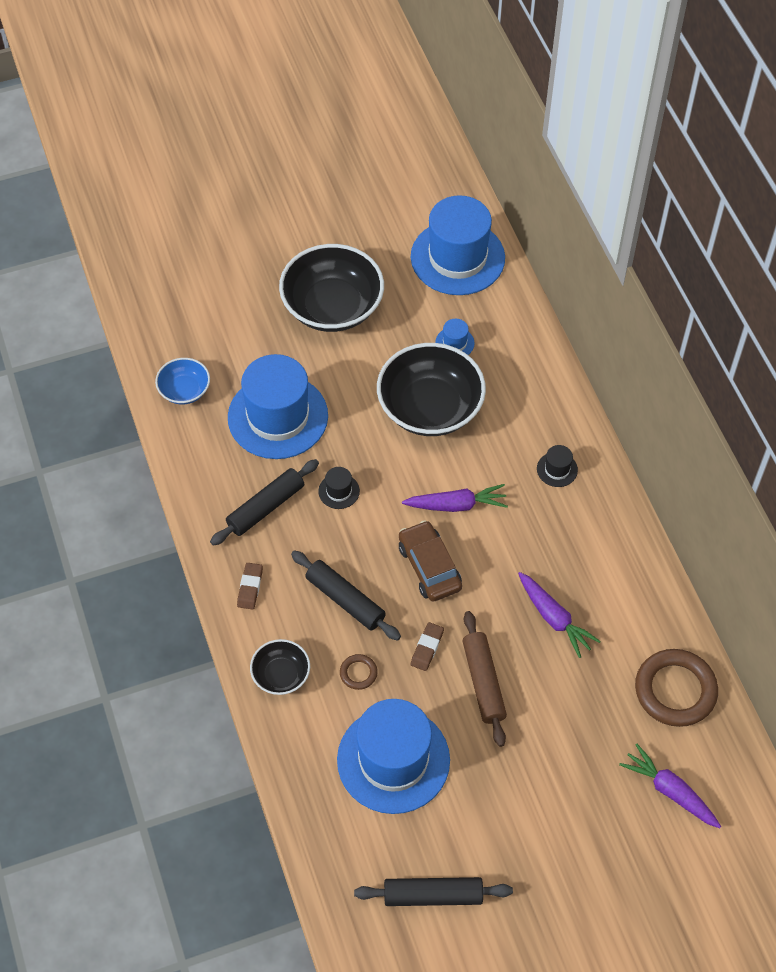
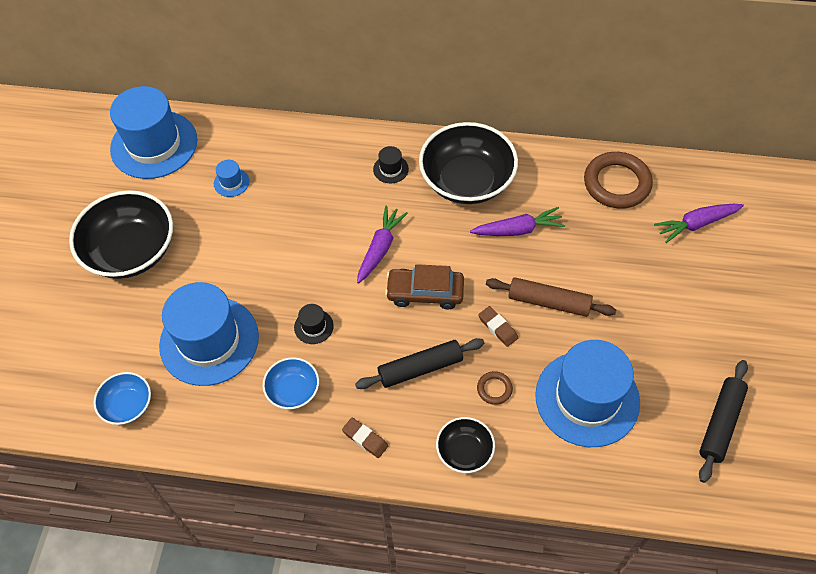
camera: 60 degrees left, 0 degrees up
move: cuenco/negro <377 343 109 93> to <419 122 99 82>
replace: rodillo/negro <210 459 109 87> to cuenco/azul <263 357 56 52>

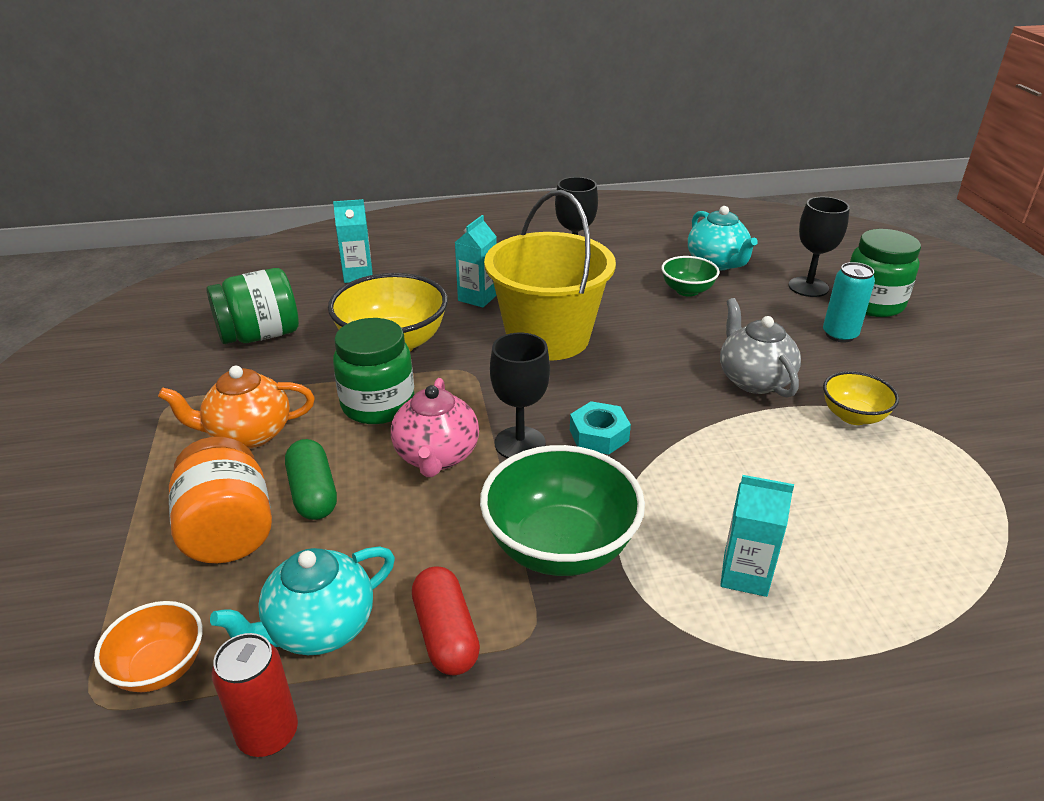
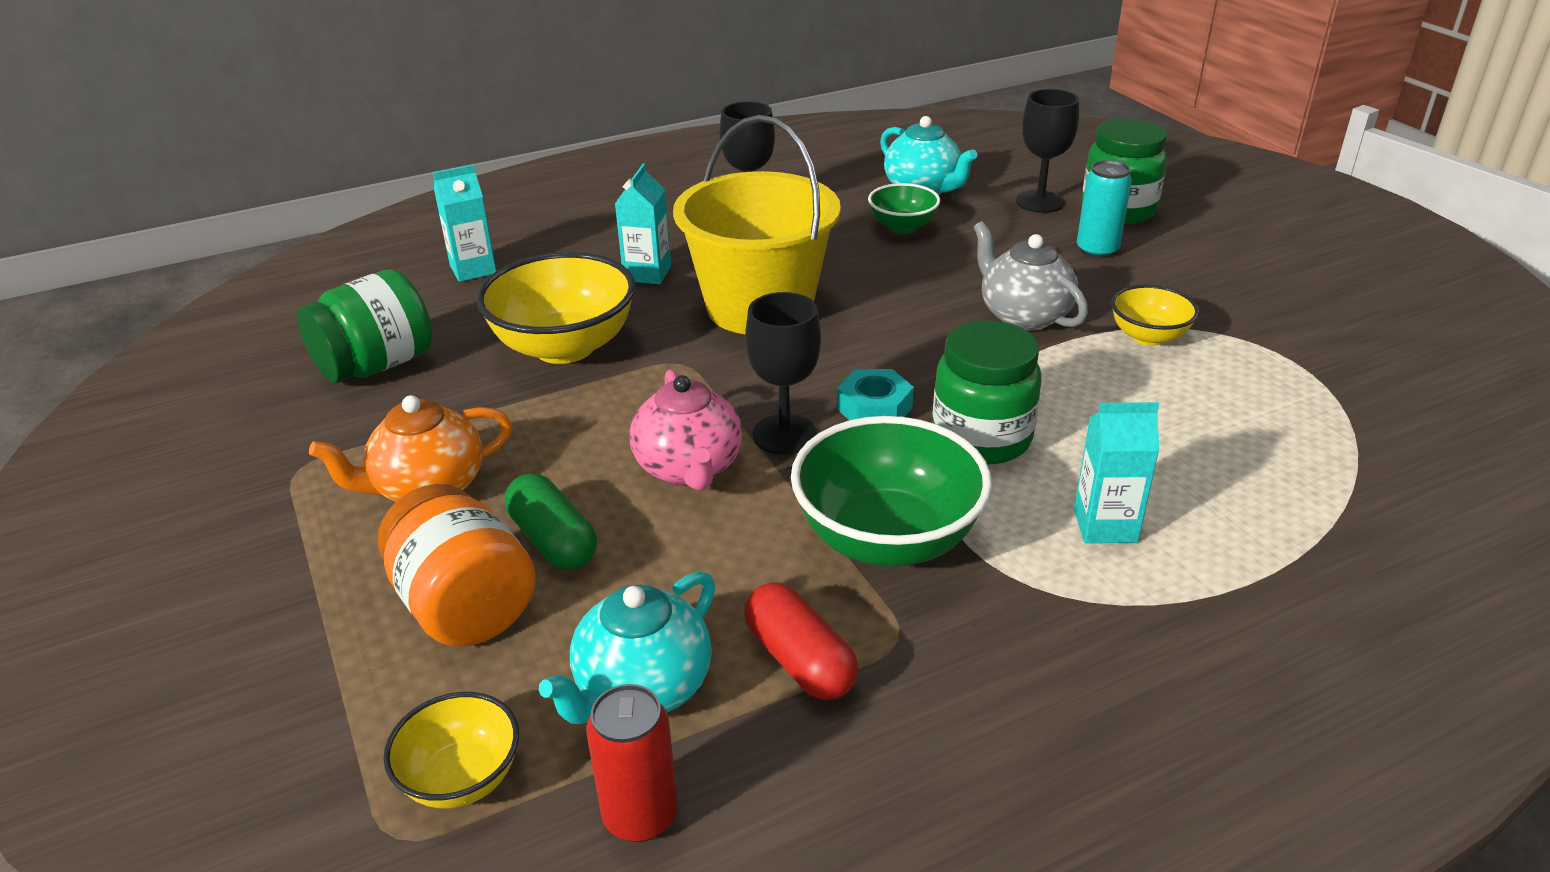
camera: 15 degrees left, 0 degrees up
move: tarro/verde <333 318 81 106> to <932 320 109 144>
recolor: cuenco/naranja <94 601 109 91> to cuenco/amarillo <383 692 136 117>

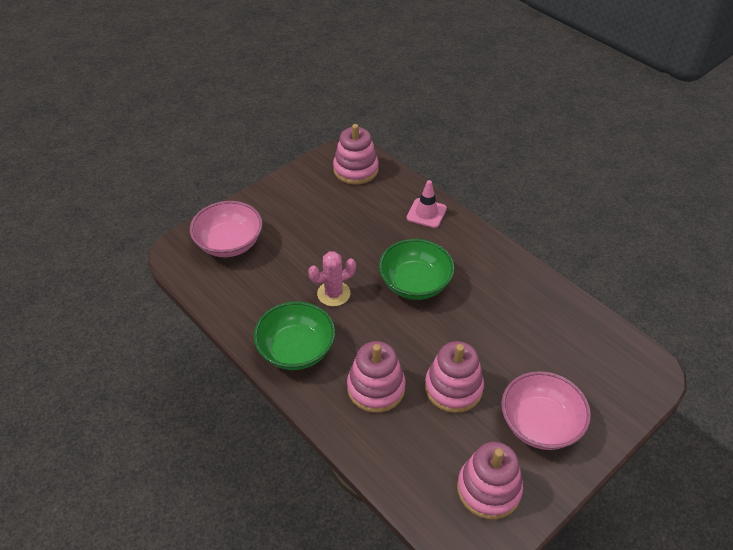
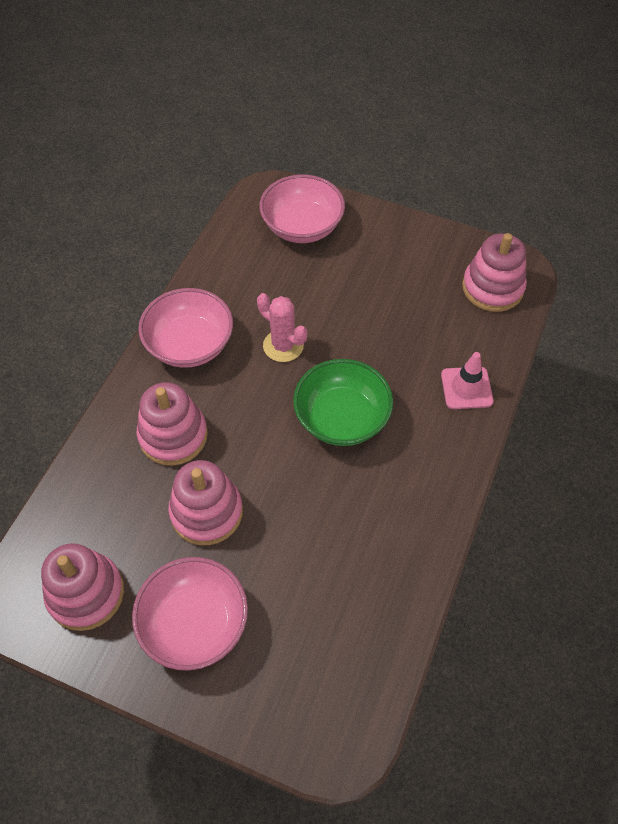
camera: 65 degrees right, 10 degrees up
recolor: cuenco/verde <253 301 82 69> to cuenco/rosa <138 288 95 80>

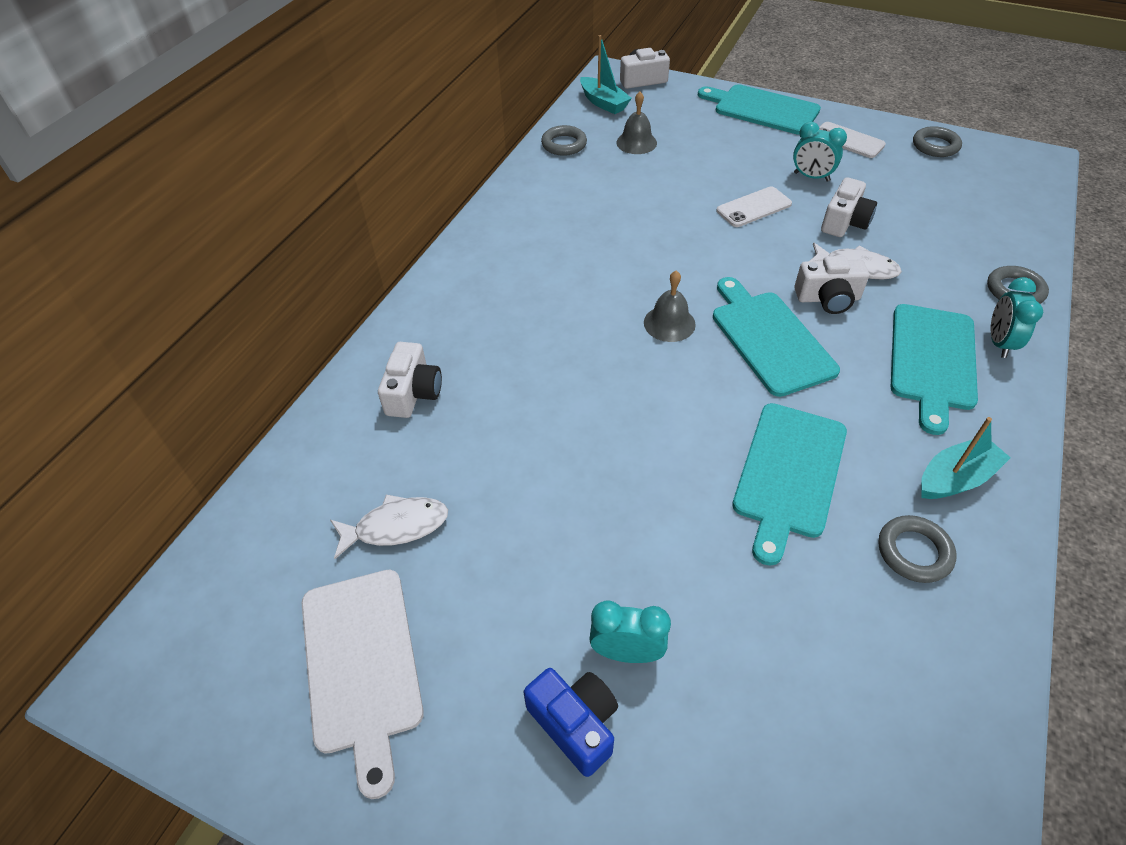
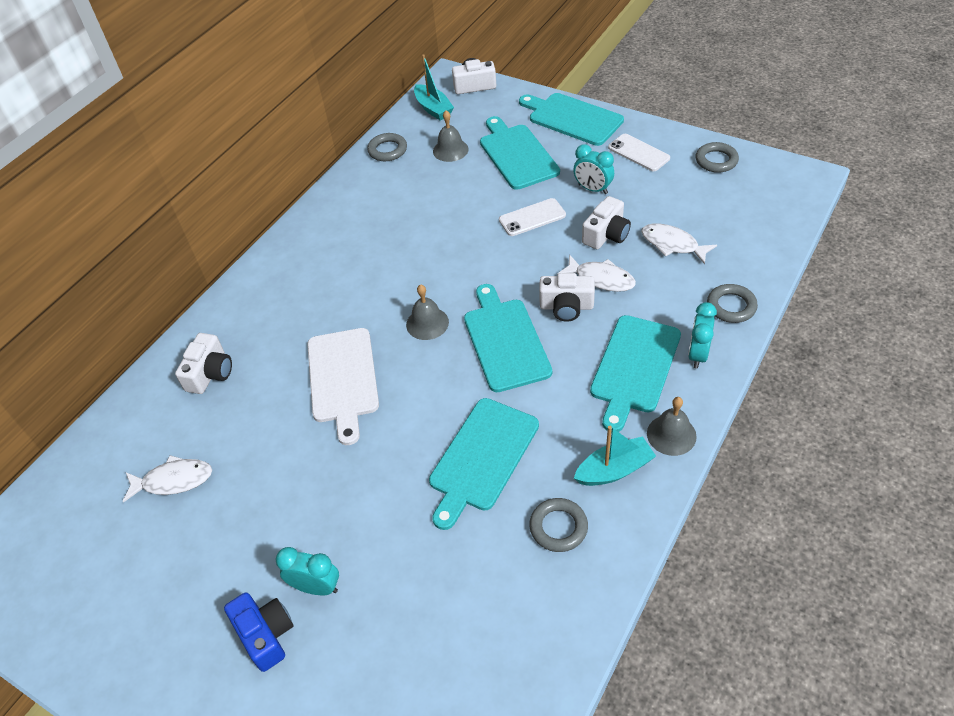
camera: 10 degrees right, 0 degrees up
insert: tabla de cortar/turquesa <480 116 80 74>; pez/blanco <641 223 76 41>; campana/gris <647 397 50 59>
move: tabla de cortar/blanco <302 570 122 229> to <307 328 72 117>

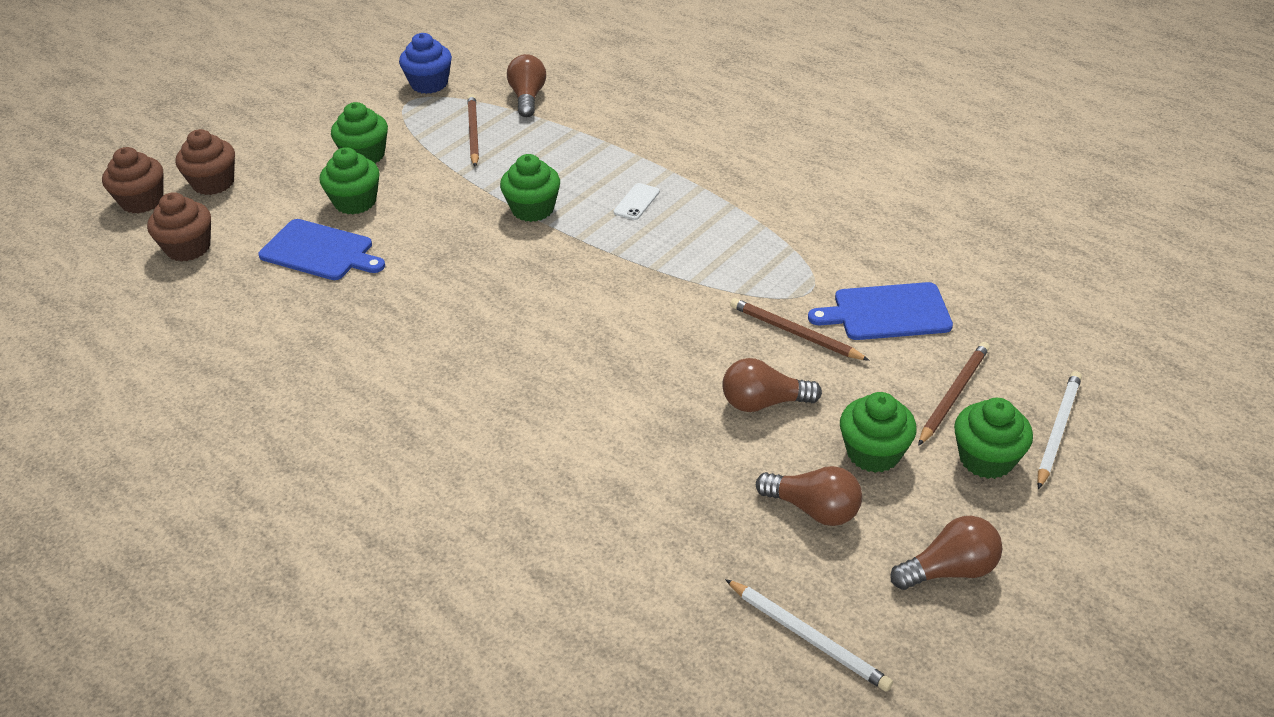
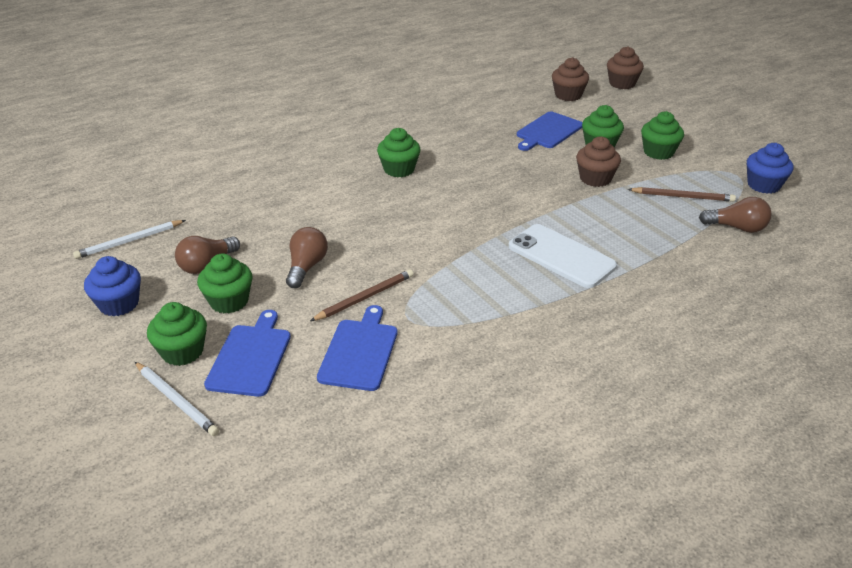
camera: 105 degrees right, 5 degrees down
move: magdalena/marrón <175 129 60 66> to <576 137 45 50>; magdalena/verde <500 154 60 68> to <377 128 43 49>
replace: bombilla/marrón <890 516 112 74> to magdalena/azul <84 256 57 60>; lápiz/marrón <918 342 72 104> to tabla de cortar/azul <204 310 87 87>
resize: móvil/blanco <614 183 46 37> = <509 224 108 64> x2.23

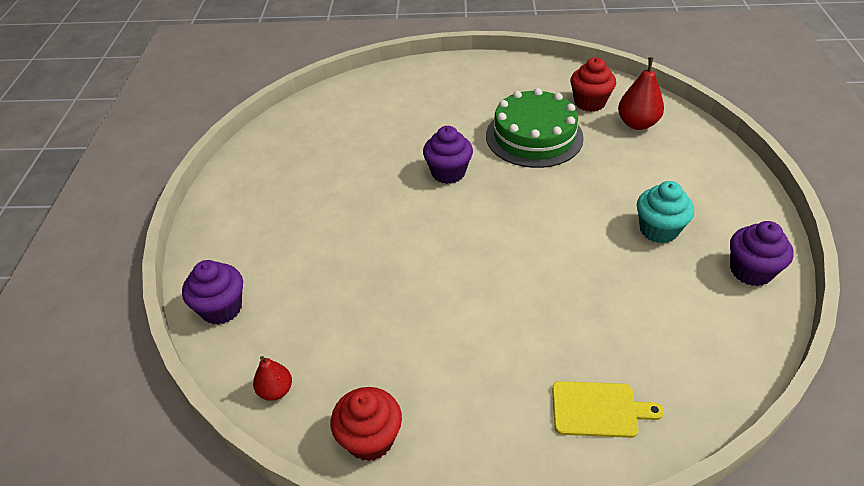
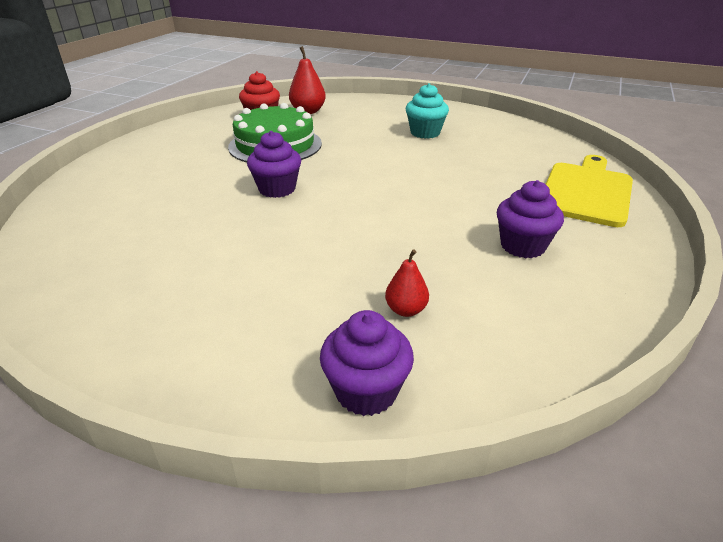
camera: 70 degrees left, 10 degrees down
delete: magdalena/rojo <331 387 71 74>
move: pera/rojo <253 356 39 45> to <385 249 44 68>; magdalena/morado <730 221 64 65> to <497 180 67 78>
resize: tabla de cortar/amarillo <552 381 112 57> = <546 155 87 72> x1.73

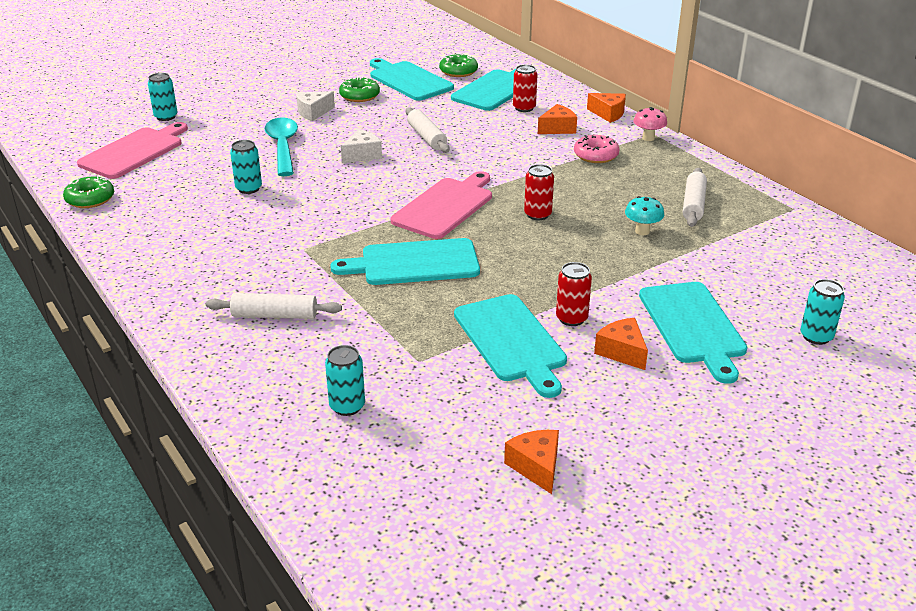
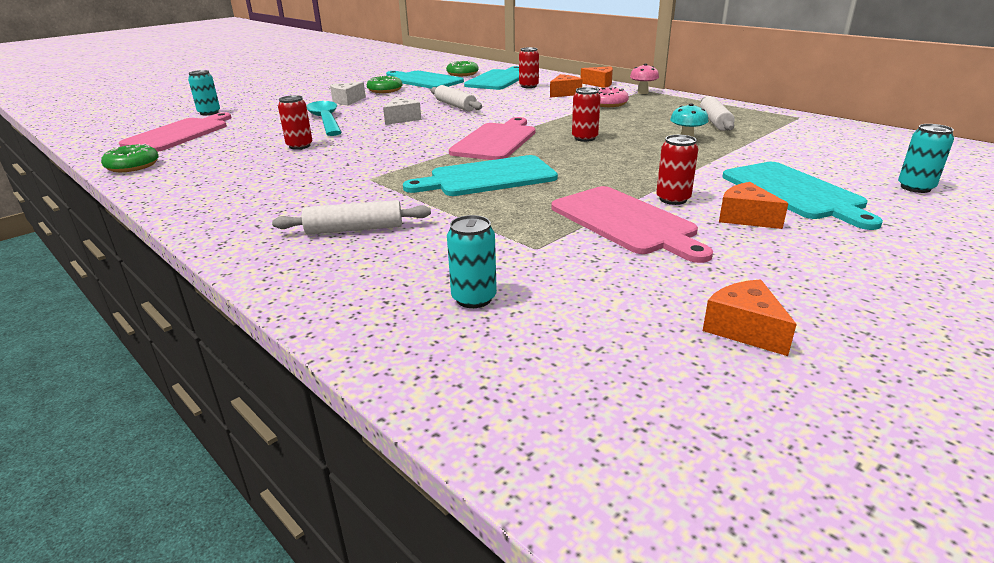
camera: 10 degrees left, 5 degrees down
recolor: lata/turquesa <230 140 32 54> to lata/rojo <278 95 35 55>; tabla de cortar/turquesa <454 294 113 104> to tabla de cortar/rosa <551 186 162 77>

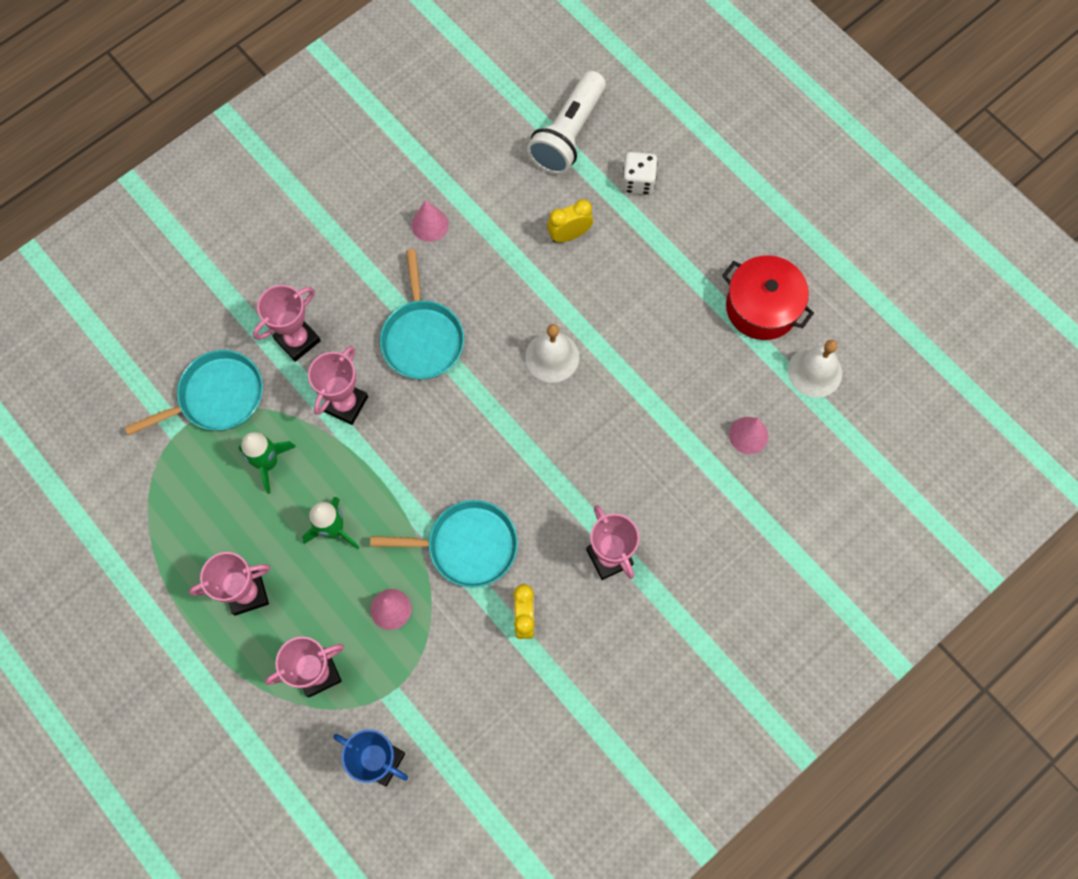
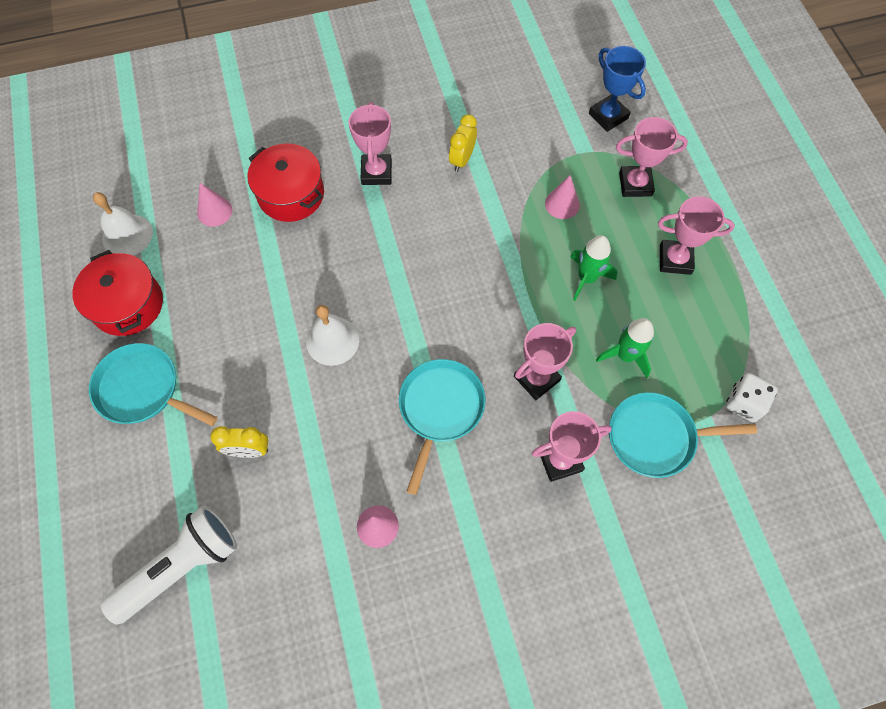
camera: 155 degrees left, 5 degrees down
insert: olla/rojo <247 143 77 79>
move: sartén/turquesa <370 500 148 88> to <89 343 129 83>; dado/blanco <622 152 36 43> to <725 373 53 49>

